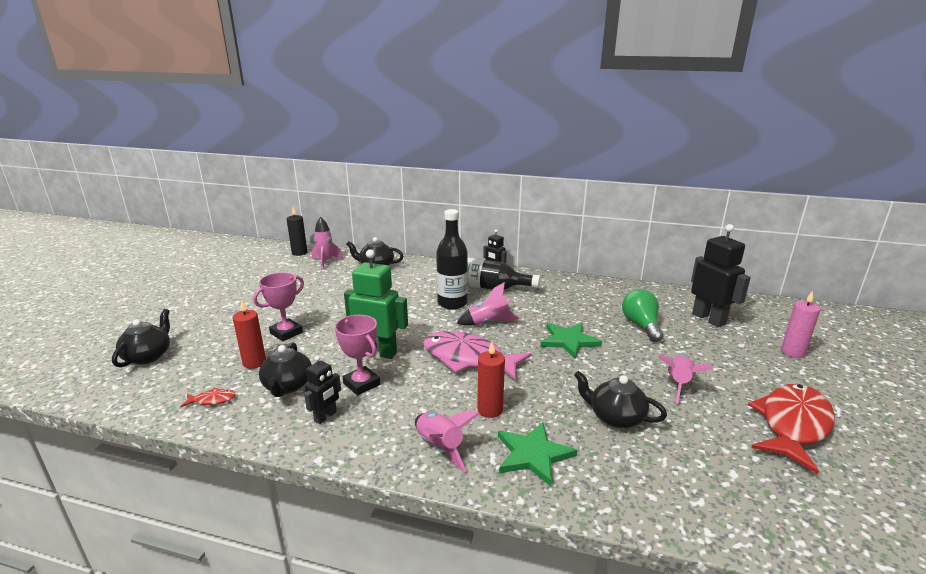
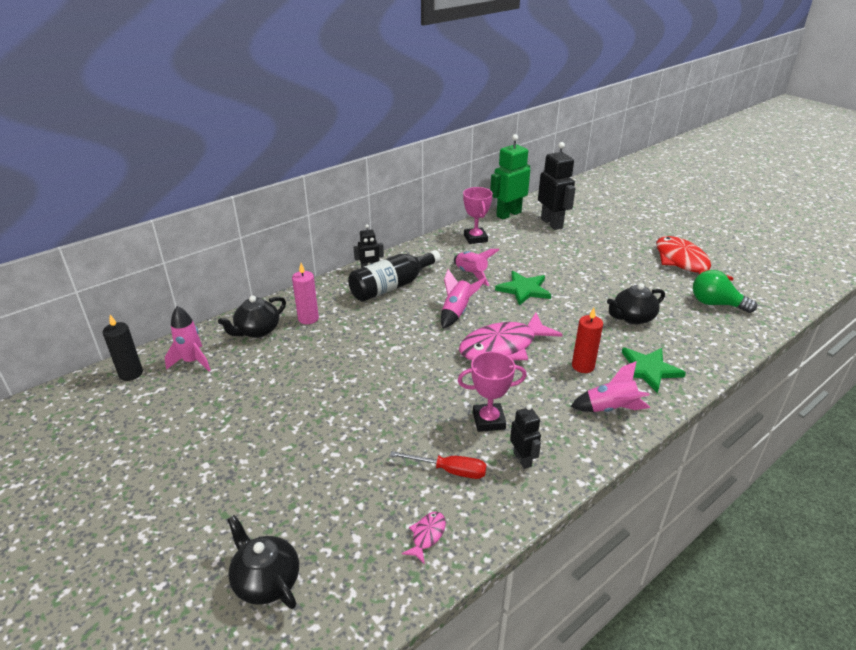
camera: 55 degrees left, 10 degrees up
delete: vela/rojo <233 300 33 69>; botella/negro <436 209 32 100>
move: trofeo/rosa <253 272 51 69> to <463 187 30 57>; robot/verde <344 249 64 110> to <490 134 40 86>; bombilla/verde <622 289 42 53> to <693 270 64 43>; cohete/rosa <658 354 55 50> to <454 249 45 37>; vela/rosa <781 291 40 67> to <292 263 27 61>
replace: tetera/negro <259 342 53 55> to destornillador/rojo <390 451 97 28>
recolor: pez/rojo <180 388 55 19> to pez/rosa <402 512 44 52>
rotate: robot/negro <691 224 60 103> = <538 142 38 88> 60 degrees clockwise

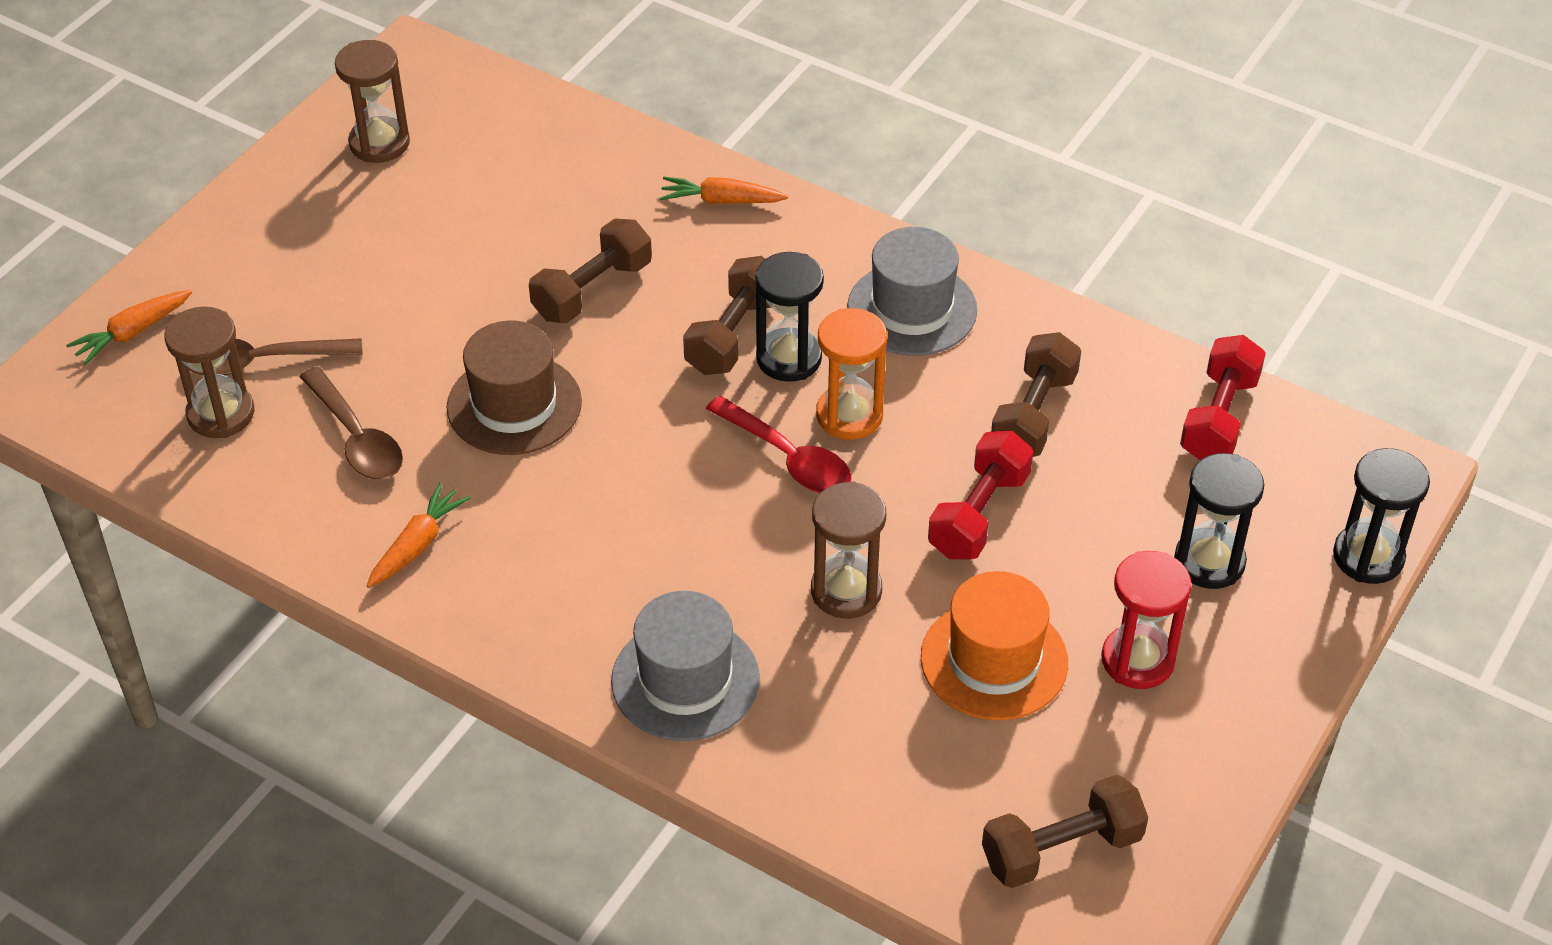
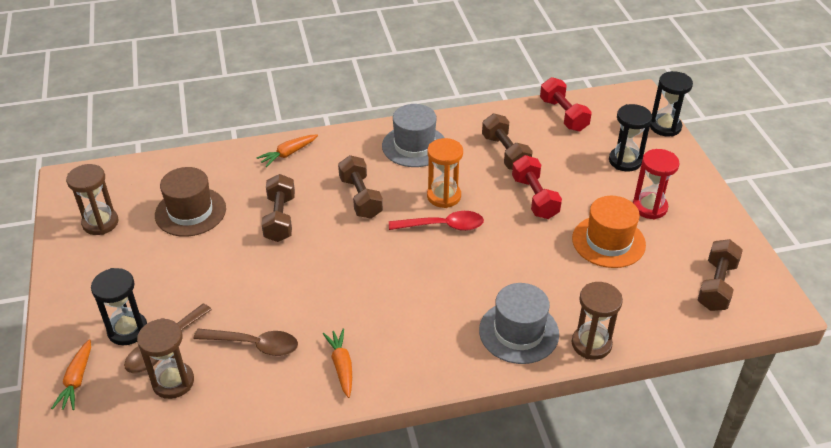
camera: 45 degrees left, 5 degrees down
move: sombrero/marrón <447 321 135 134> to <155 167 71 70>; reloj de arena/negro <755 252 69 130> to <91 268 56 77>; reloj de arena/marrón <811 481 75 137> to <572 282 51 78>

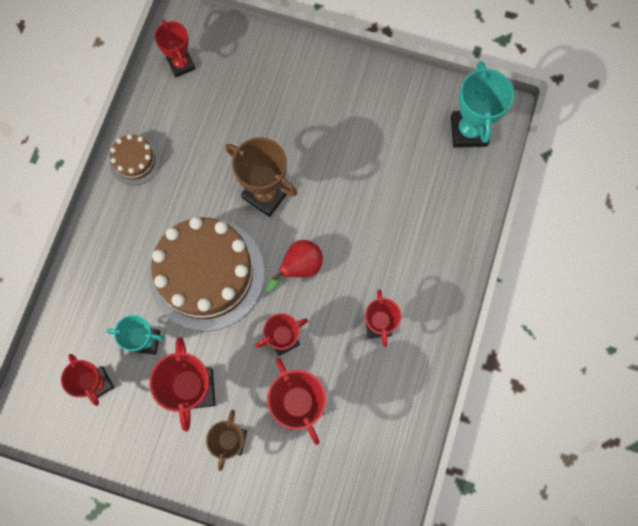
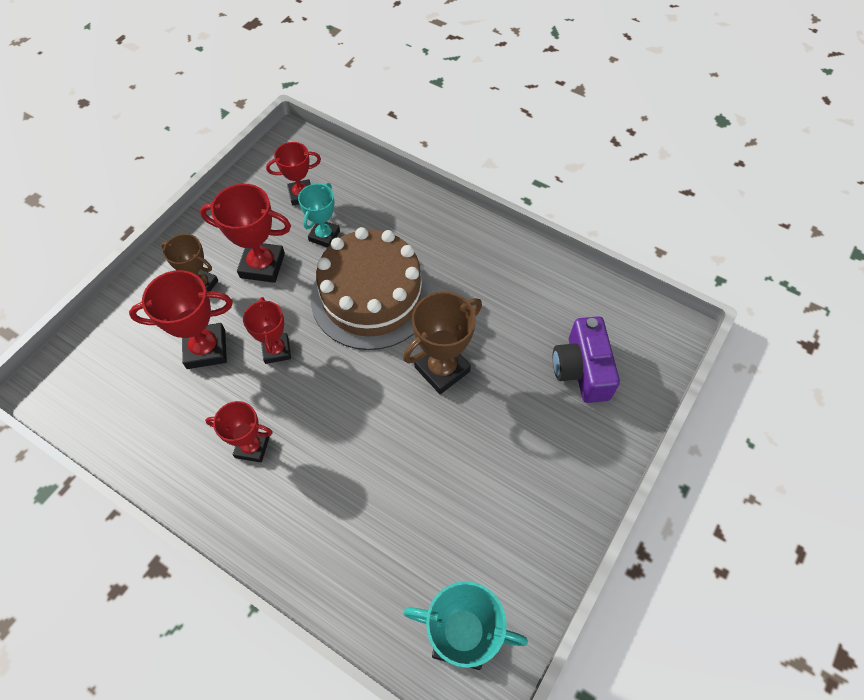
camera: 105 degrees right, 15 degrees down
delete: tarta/marrón <110 134 51 51>; trofeo/rojo <155 19 41 59>; pera/rojo <266 240 57 52>
insert: cámara/morado <553 316 67 87>

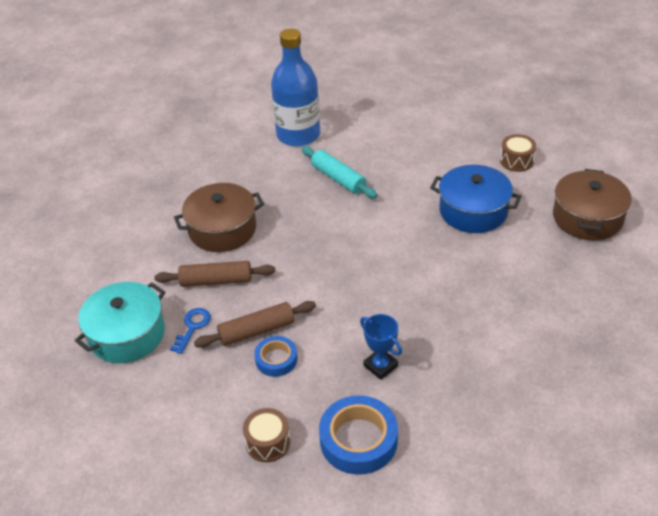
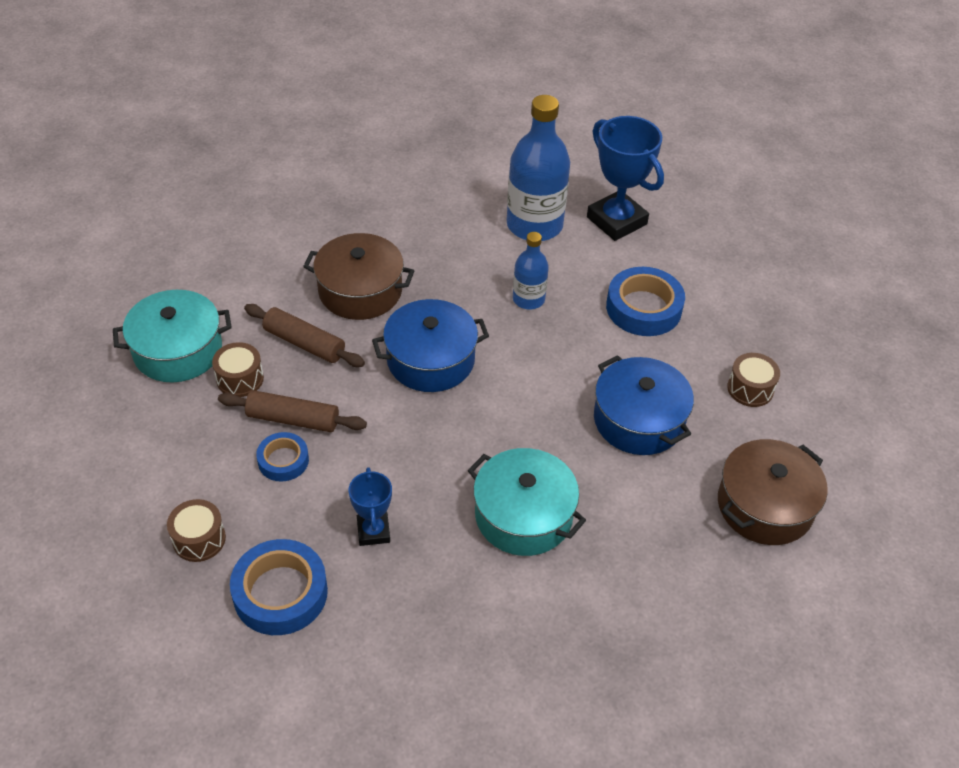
camera: 30 degrees right, 5 degrees up
insert: olla/azul <372 299 117 93>; olla/turquesa <467 448 119 108>; trofeo/azul <587 116 77 125>; cinta adhesiva/azul <606 267 79 69>
replace: llave/azul <170 308 41 46> to tambor/marrón <212 342 52 55>; rodillo/turquesa <302 146 75 52> to botella/azul <513 232 36 77>

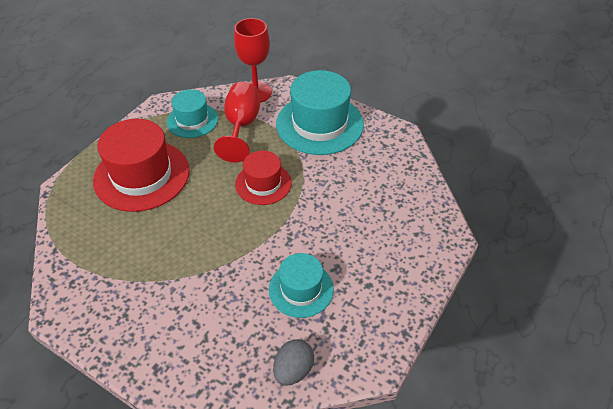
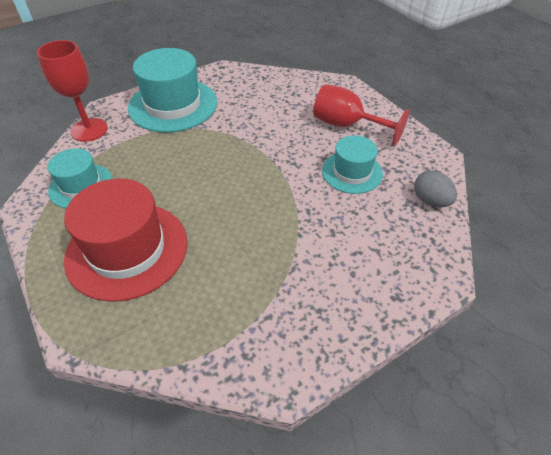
camera: 65 degrees left, 0 degrees up
delete: sombrero/rojo <235 151 57 54>
move: copa/rojo <214 82 46 80> to <313 84 97 62>

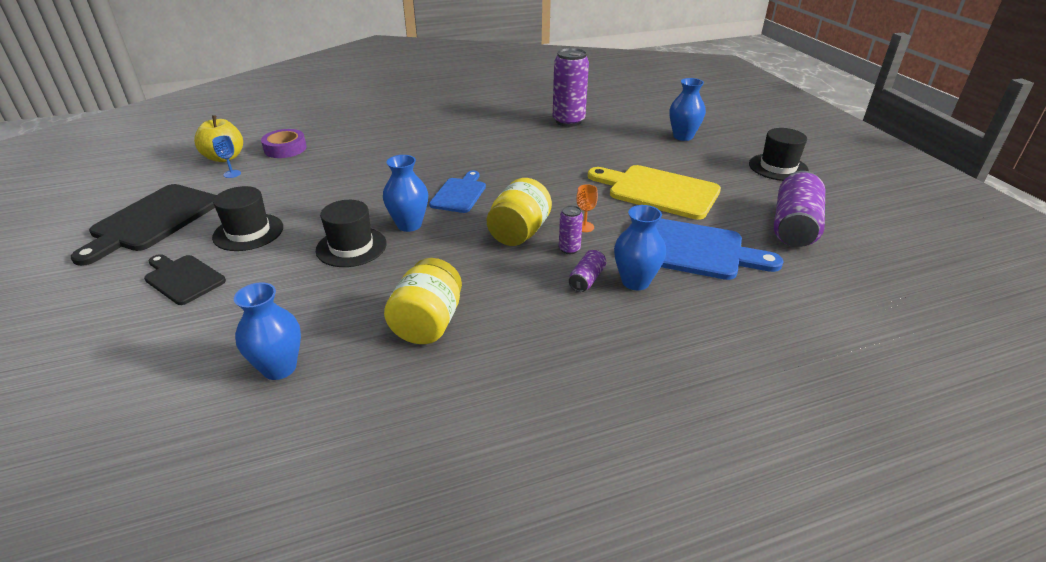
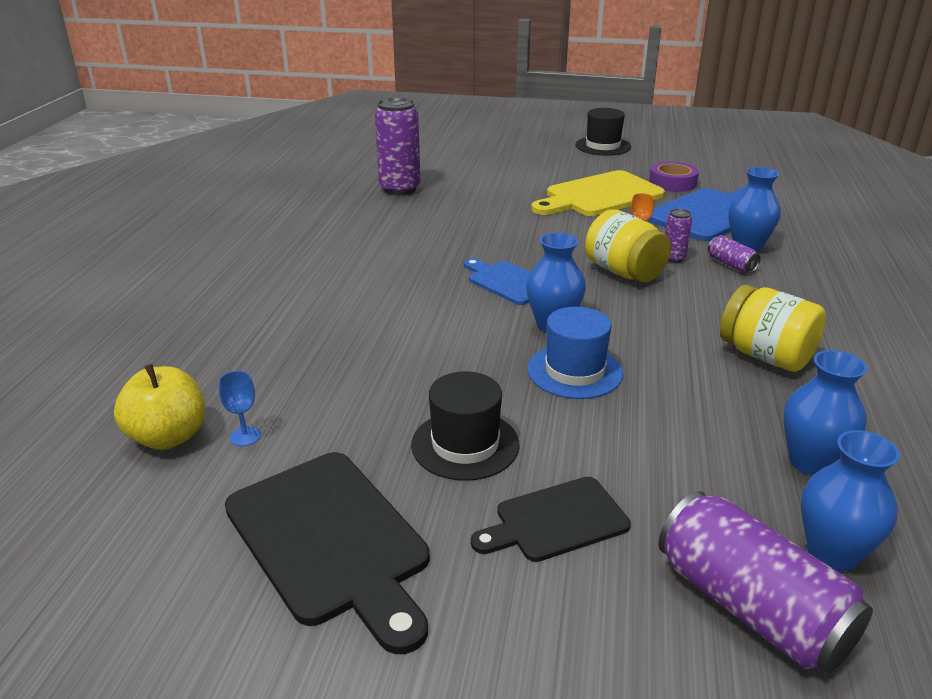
camera: 60 degrees left, 5 degrees down
move: cinta adhesiva/morado <261 129 46 29> to <649 162 50 30>; florero/azul <669 78 37 63> to <801 430 99 142>; lata/morado <774 171 51 76> to <659 491 214 182>
recolor: sombrero/negro <316 200 71 67> to sombrero/azul <527 307 96 92>

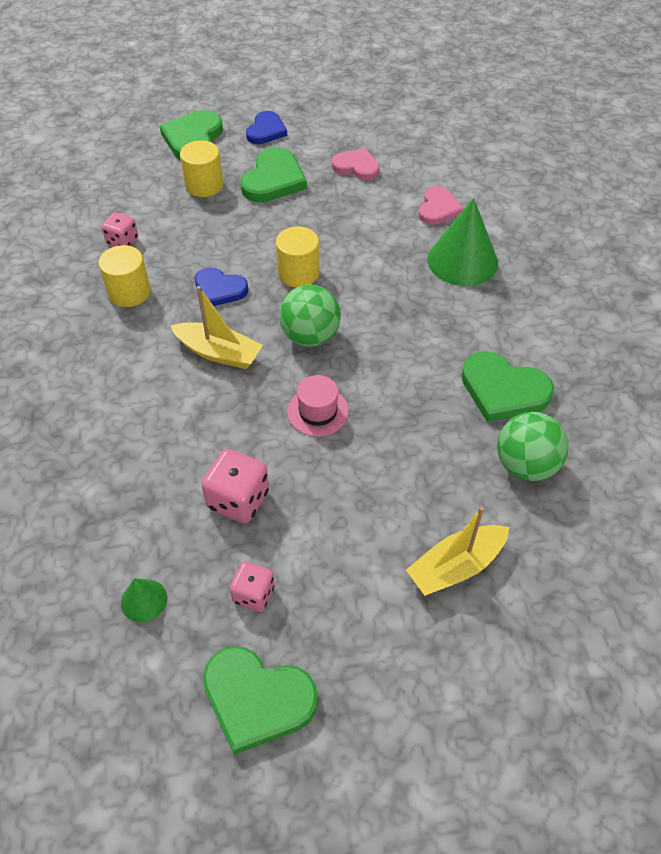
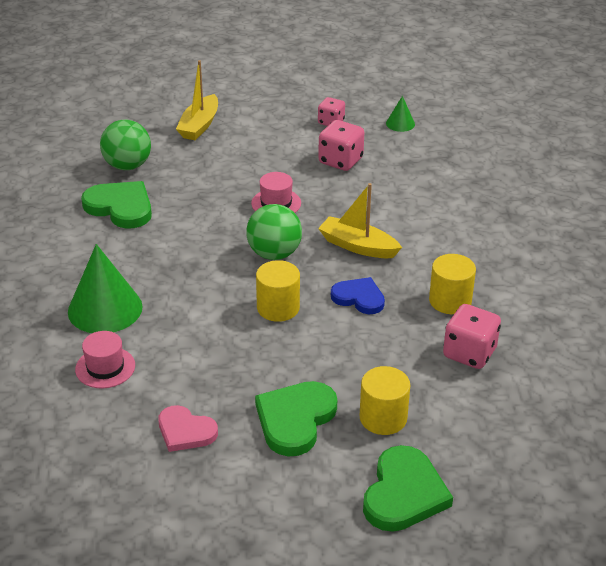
camera: 175 degrees left, 15 degrees down
delete: corazón/verde <203 646 115 109>; corazón/azul <246 111 41 33>
replace: corazón/rosa <419 186 45 39> to sombrero/rosa <75 331 60 57>
rotate: barco/amarillo <406 506 103 90> = <176 60 42 80> 135 degrees clockwise
resize: dado/rosa <102 212 36 35> = <443 304 58 65> x1.55

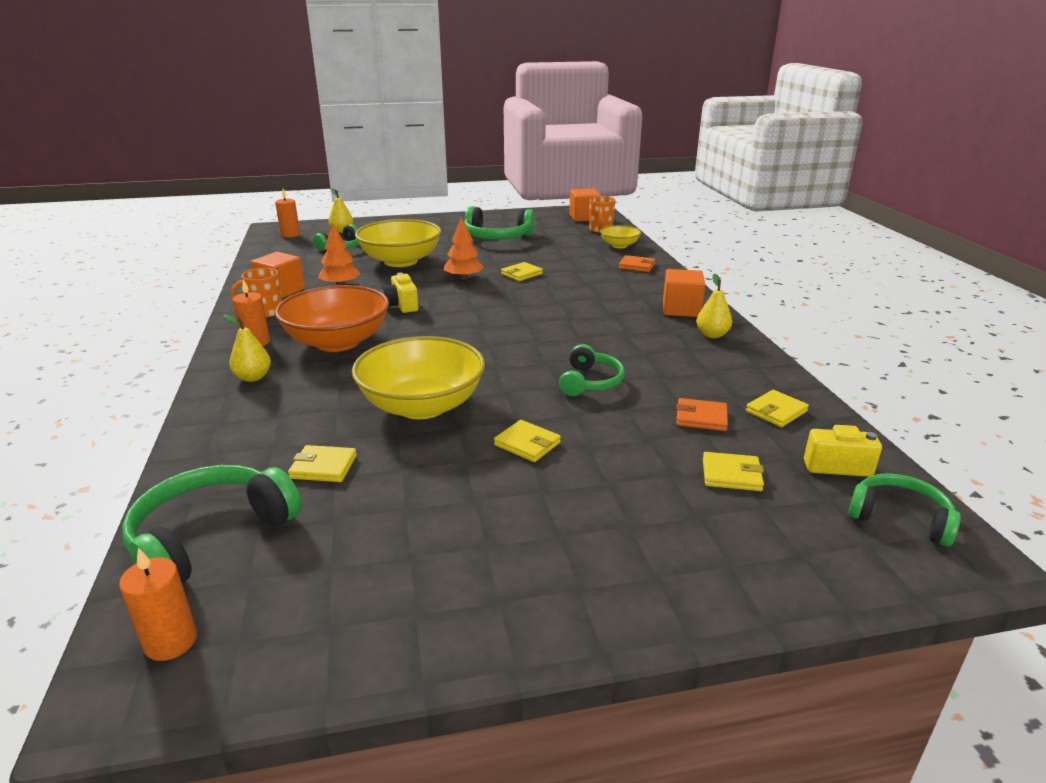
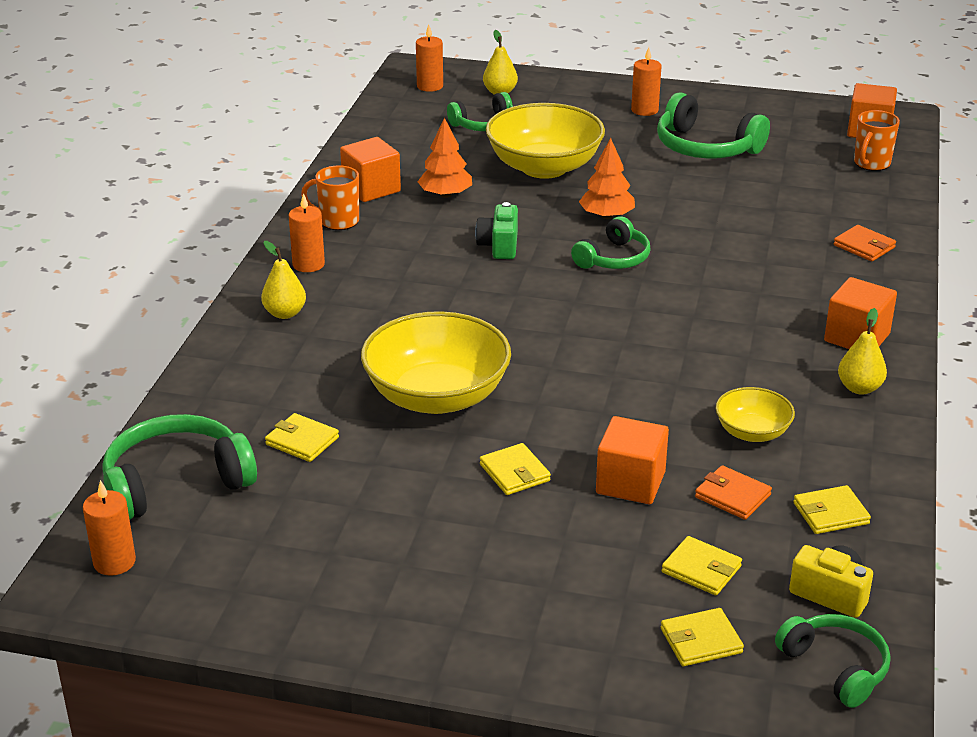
camera: 25 degrees right, 5 degrees up
delete: cuenco/naranja <275 285 114 67>
insert: cubo/naranja <596 416 73 88>; vela/naranja <631 47 30 69>
move: cartera/amarillo <501 262 42 19> to <661 608 83 58>; auriculares/verde <559 344 66 52> to <571 216 80 53>; cuenco/amarillo <600 225 41 23> to <716 387 79 55>
recolor: cámara/amarillo <381 273 38 40> to cámara/verde <475 202 43 57>

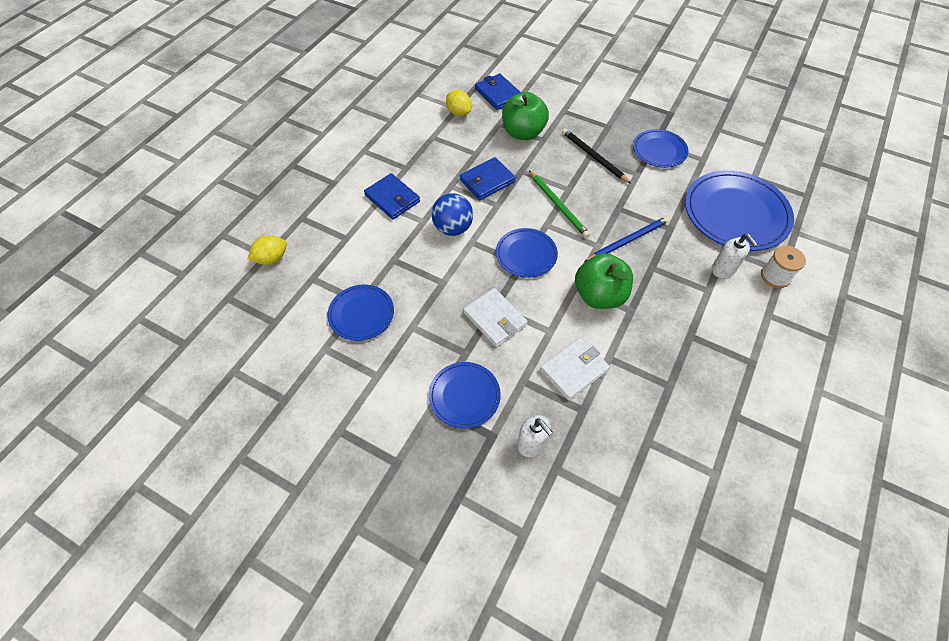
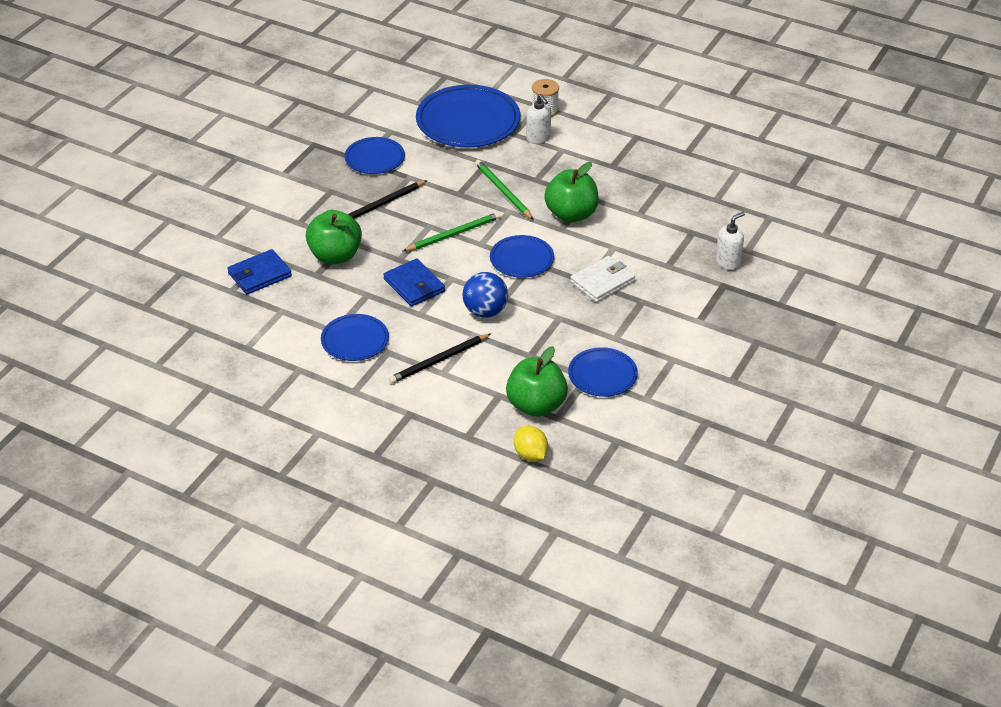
camera: 90 degrees left, 15 degrees down
delete: limón/amarillo <446 90 26 26>; cartera/blanco <540 337 70 63>
insert: manzana/verde <506 346 62 71>
move: plato/azul <429 362 72 67> to <321 314 68 47>
replace: cartera/azul <364 173 56 47> to lápiz/negro <389 333 102 51>
recolor: lápiz/azul <584 217 85 45> to lápiz/verde <475 160 59 60>
rotate: dispensador de jabón/blanco <712 234 46 44> = <526 94 25 50> 90 degrees clockwise

